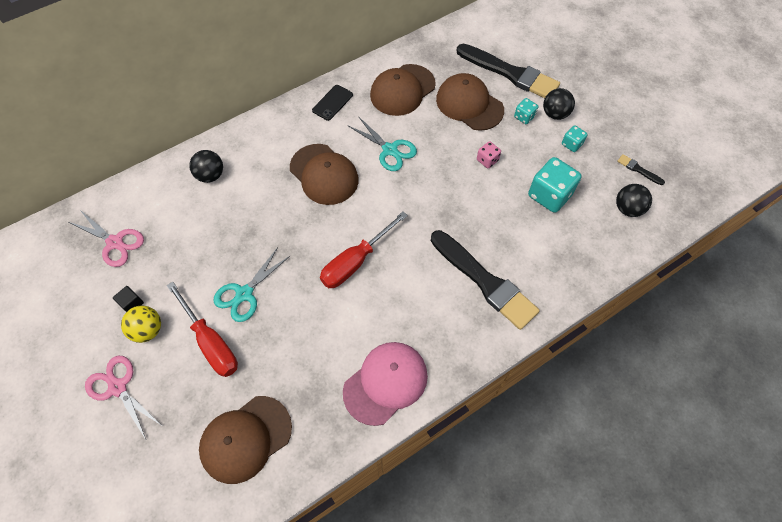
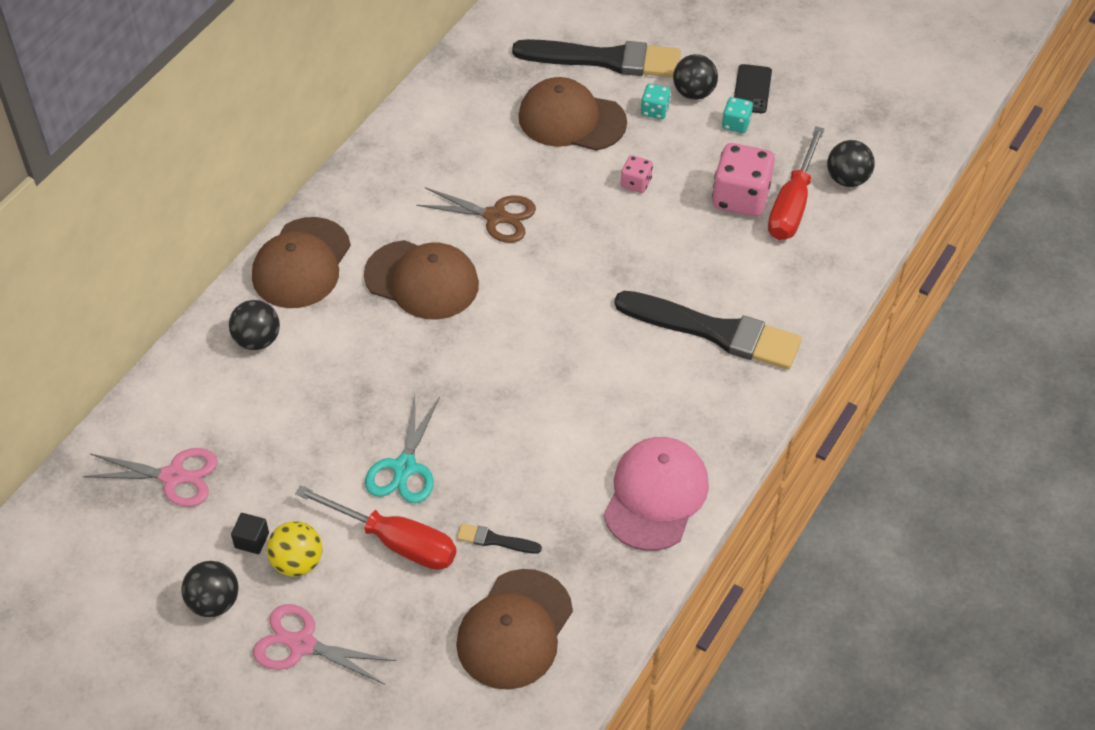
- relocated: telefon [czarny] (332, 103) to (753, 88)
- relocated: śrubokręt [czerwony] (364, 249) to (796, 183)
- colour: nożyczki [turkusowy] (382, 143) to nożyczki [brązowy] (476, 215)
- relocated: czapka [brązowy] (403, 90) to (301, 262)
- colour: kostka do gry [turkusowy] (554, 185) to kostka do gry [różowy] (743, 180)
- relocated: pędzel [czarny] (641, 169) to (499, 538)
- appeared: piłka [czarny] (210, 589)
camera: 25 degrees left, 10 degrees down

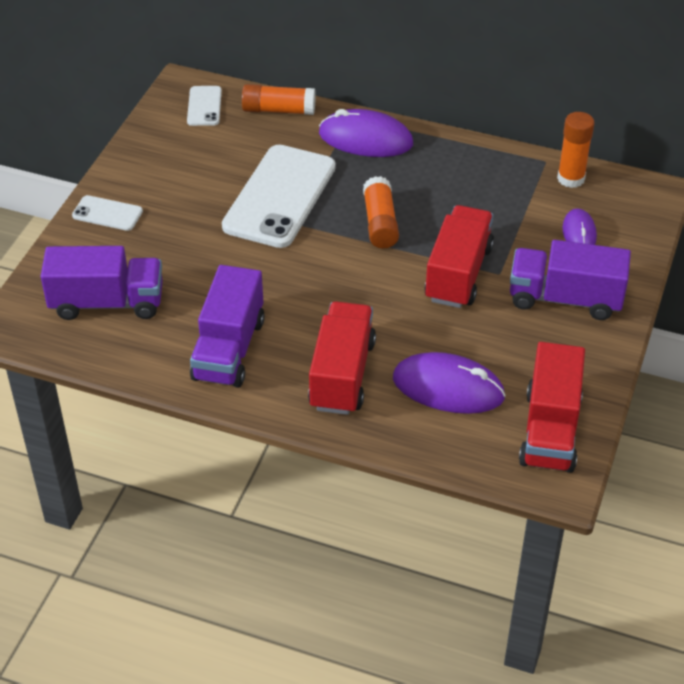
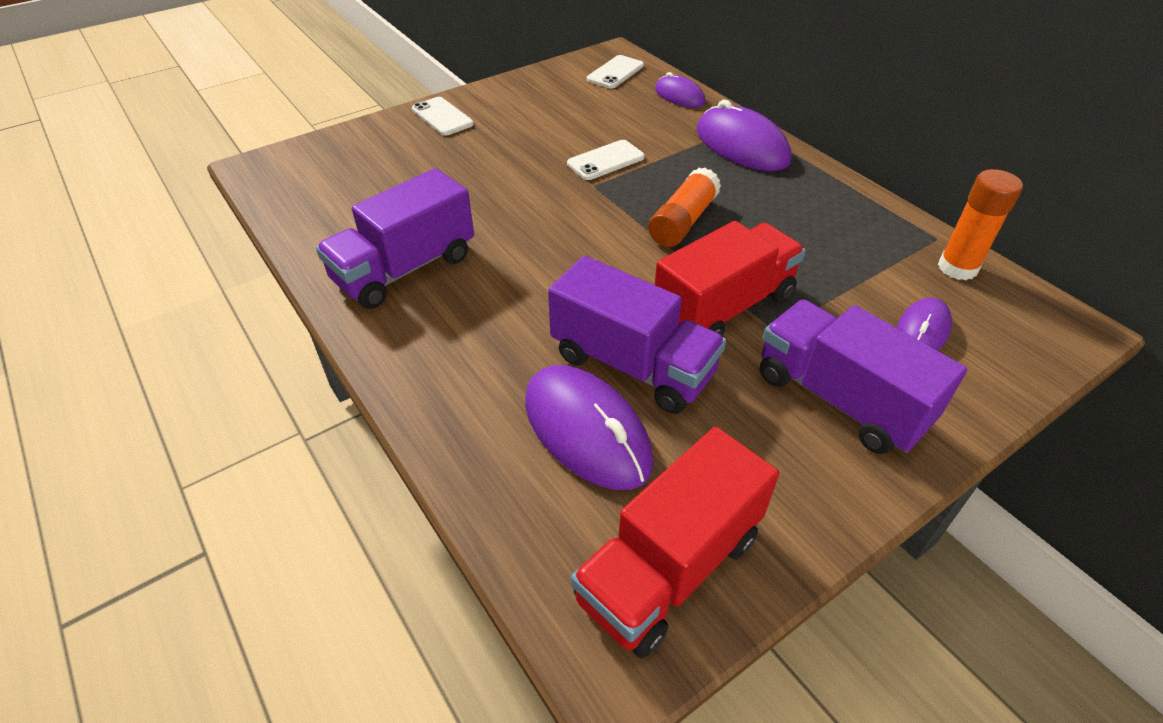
- relocated: ciężarówka [fioletowy] (101, 283) to (637, 335)
- size: telefon [biały] (279, 196) = (606, 160) x0.47
- exchanged: klej w sztyfcie [pomarańczowy] (279, 99) to myszka [fioletowy] (680, 90)
- missing: ciężarówka [czerwony] (342, 358)
camera: 35 degrees right, 0 degrees up

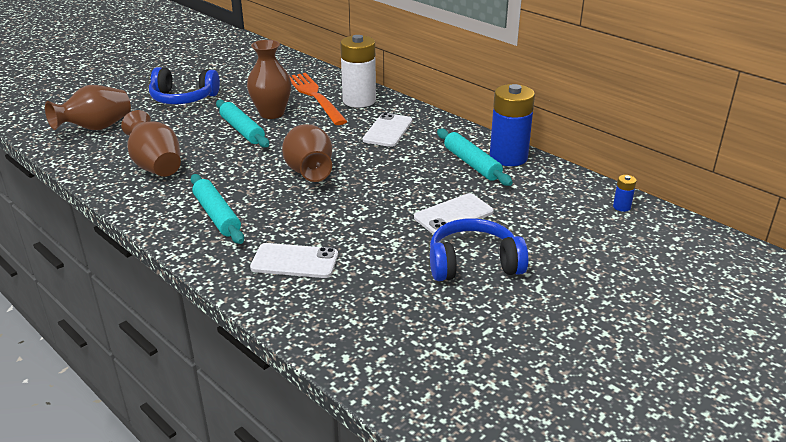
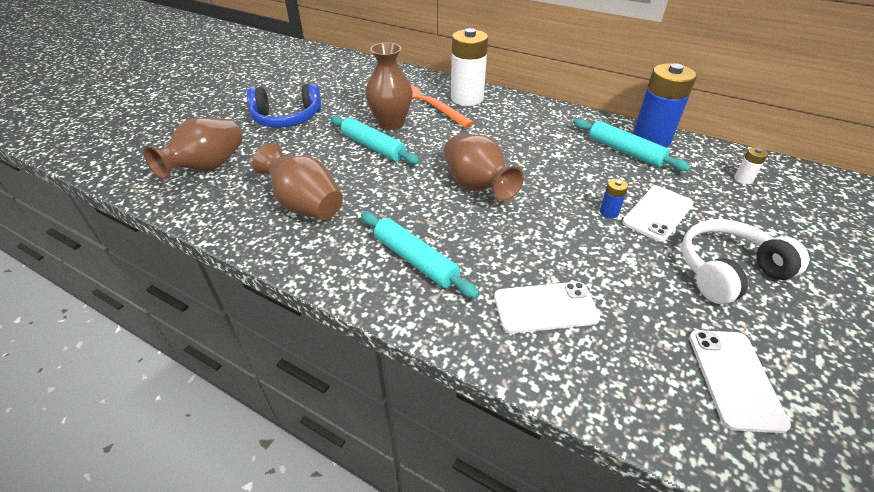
- relocated: telefon [biały] (387, 130) to (740, 381)
- colour: słuchawki [niebieski] (479, 249) to słuchawki [biały] (746, 261)
- relocated: bateria [niebieski] (625, 193) to (614, 198)
- appeared: bateria [biały] (751, 166)
camera: 15 degrees left, 10 degrees up

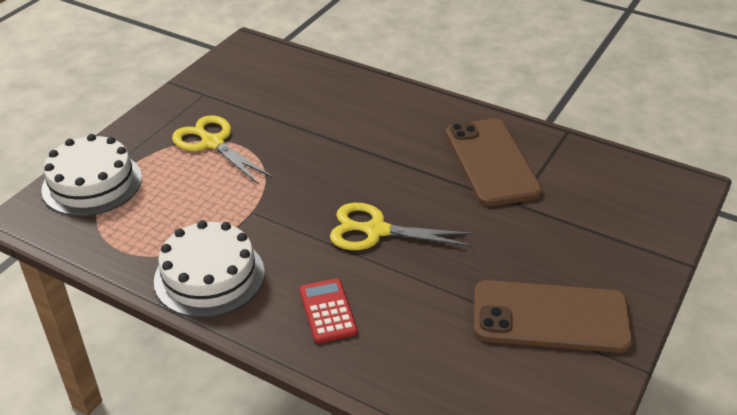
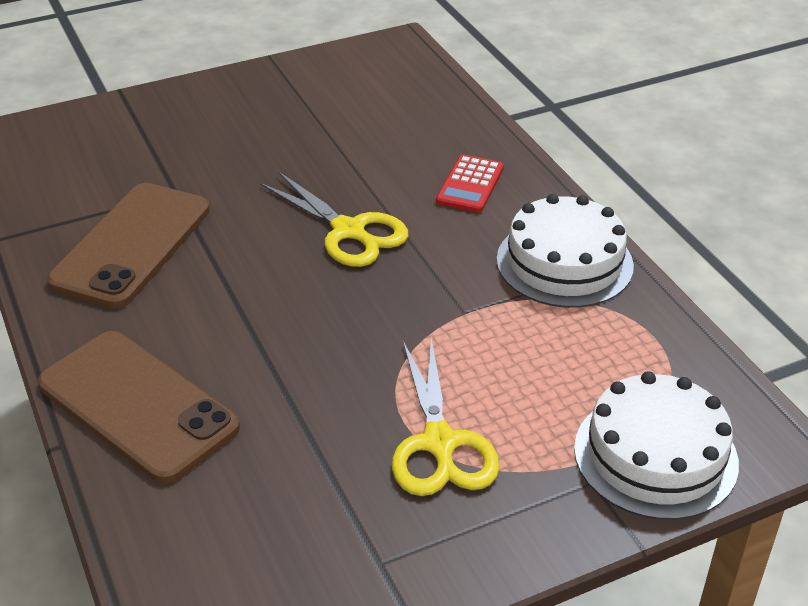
- relocated: telefon [brązowy] (553, 316) to (139, 407)
camera: 145 degrees left, 0 degrees up

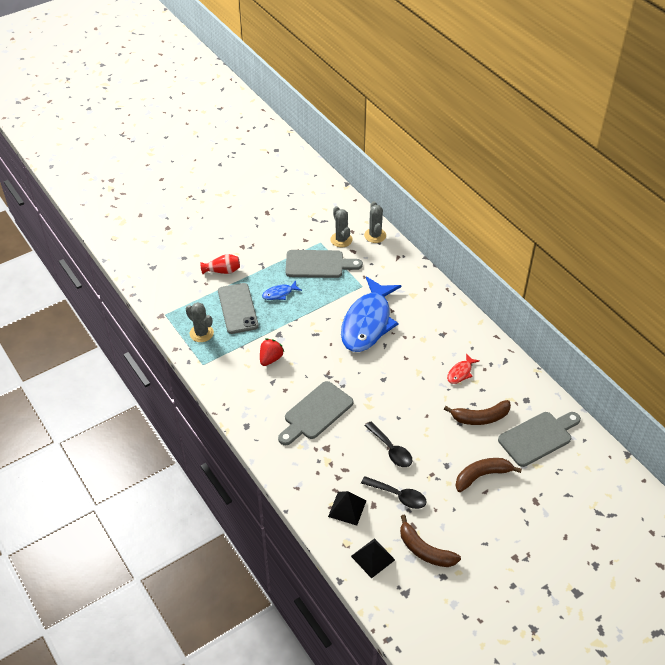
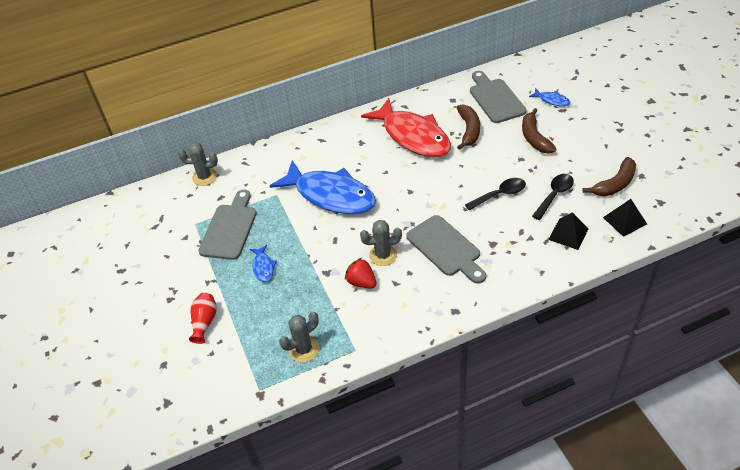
- missing: telefon [szary] (238, 308)
- relocated: kaktus [szary] (341, 226) to (381, 243)
- size: ryba [czerwony] (463, 368) = (406, 127) x2.48
- appeared: ryba [niebieski] (549, 97)
camera: 75 degrees left, 0 degrees up

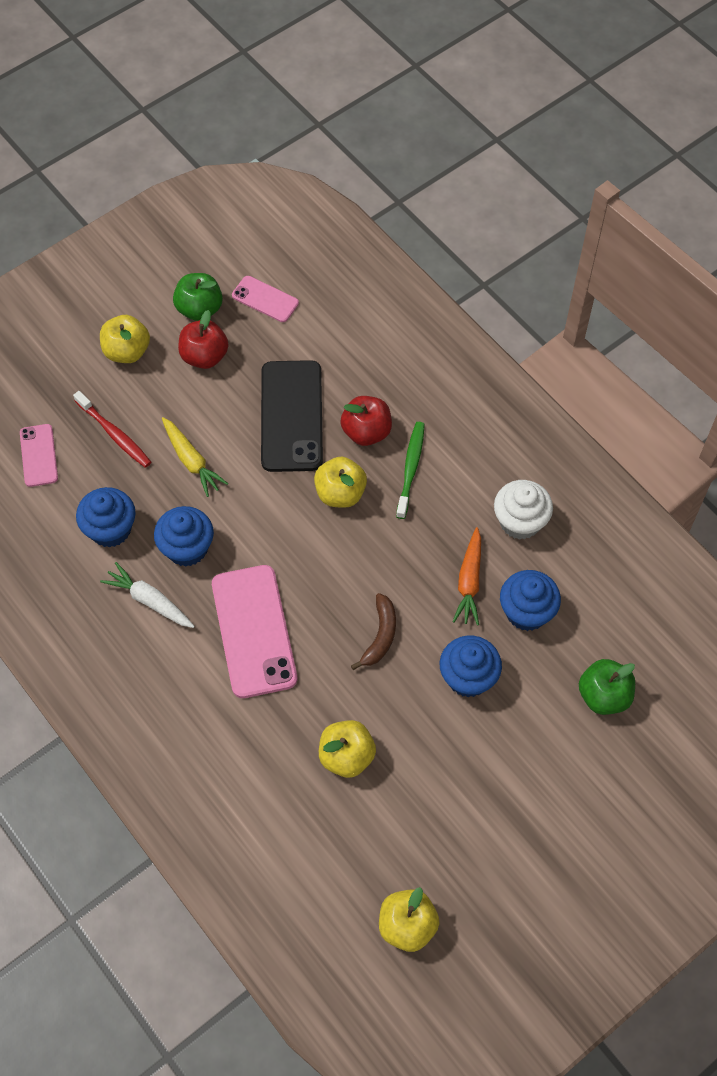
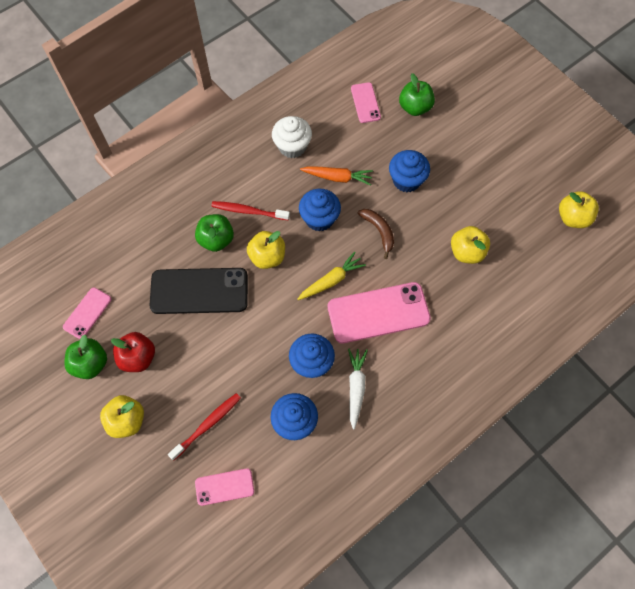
- spun: marchewka [biały] (147, 595) = (358, 389) 150 degrees clockwise
- relocated: marchewka [żółty] (195, 457) to (331, 276)
- colour: jabłko [czerwony] (366, 421) to jabłko [zielony] (214, 233)
- spun: banan [brązowy] (373, 631) = (376, 234) 45 degrees clockwise
- colour: szczoteczka do zębów [zielony] (410, 470) to szczoteczka do zębów [czerwony] (250, 211)
- relocated: muffinka [niebieski] (530, 600) to (320, 210)
- appeared: telefon [różowy] (366, 102)
camera: 90 degrees left, 5 degrees up

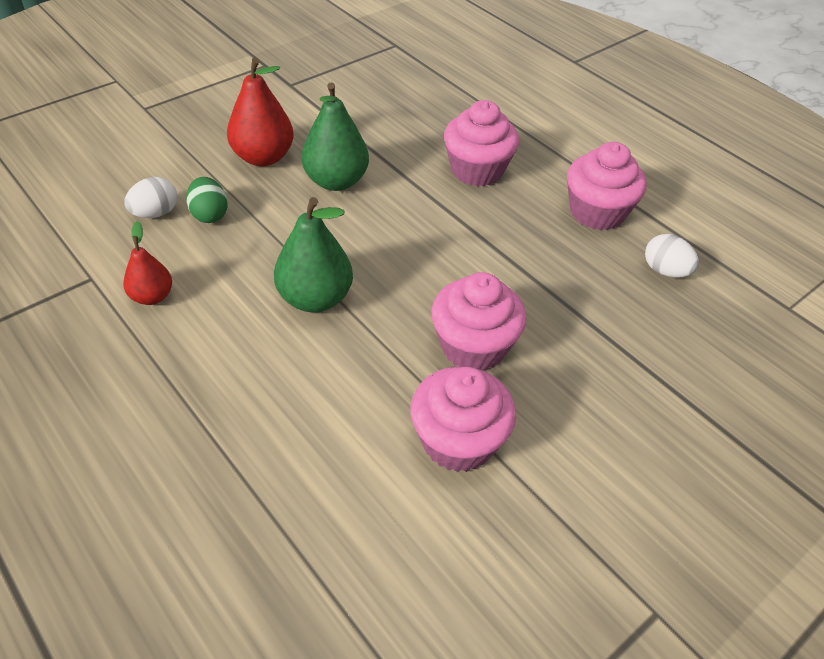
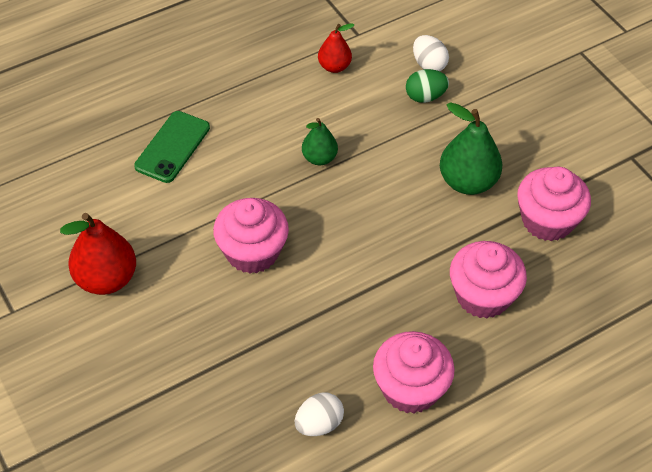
- relocated: gruszka [czerwony] (260, 112) to (98, 254)
- size: gruszka [zielony] (313, 255) = (320, 141) x0.59
- relocated: muffinka [różowy] (463, 419) to (554, 204)
- appeared: telefon [zielony] (172, 147)
camera: 100 degrees right, 5 degrees up

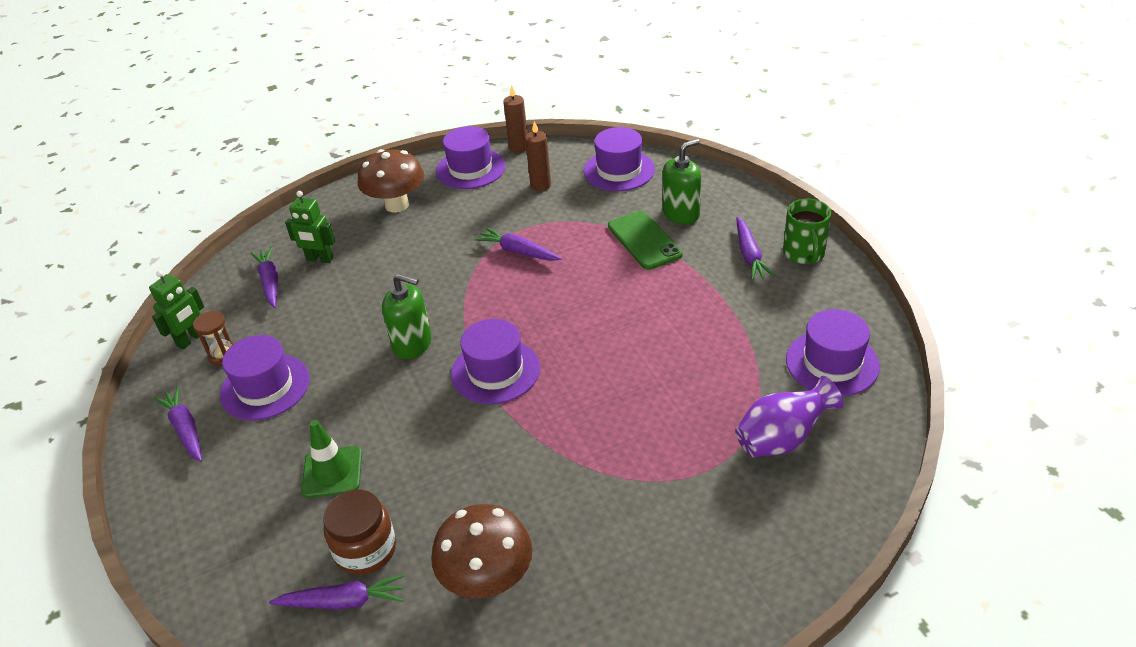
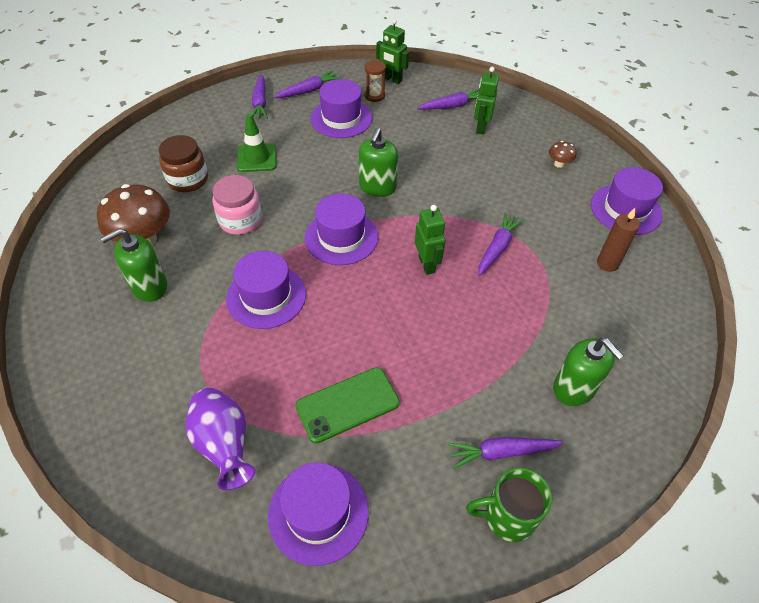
- relocated: marchewka [fioletowy] (336, 591) to (260, 96)
- size: grzyb [brązowy] (391, 181) = (563, 154) x0.45
- missing: świeca [brązowy] (515, 119)
- relocated: kapelusz [fioletowy] (619, 159) to (266, 290)
- relocated: telefon [zielony] (645, 240) to (347, 405)
- appeared: dozownik mydła [zielony] (134, 265)
- appeared: słoik [różowy] (237, 205)
- appeared: robot [zielony] (430, 240)
camera: 85 degrees right, 10 degrees up

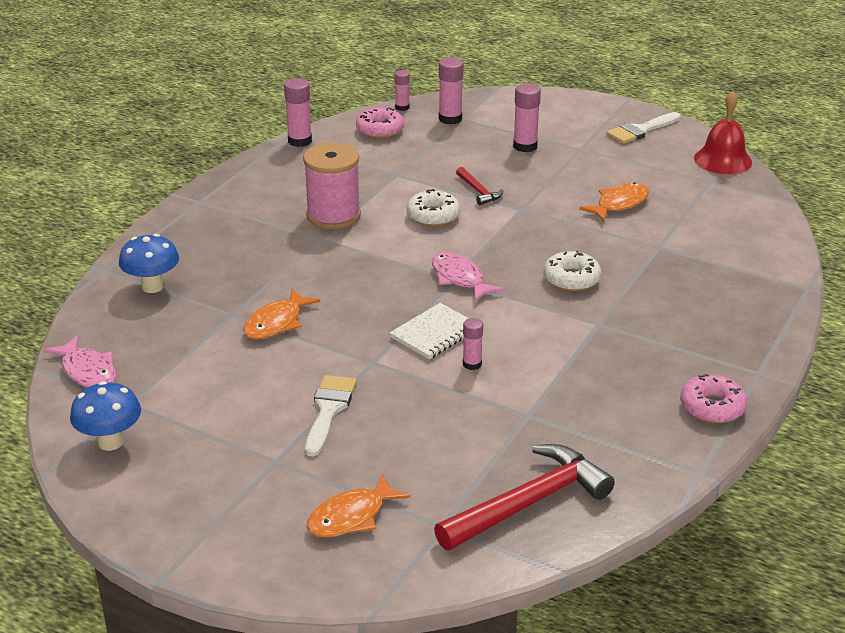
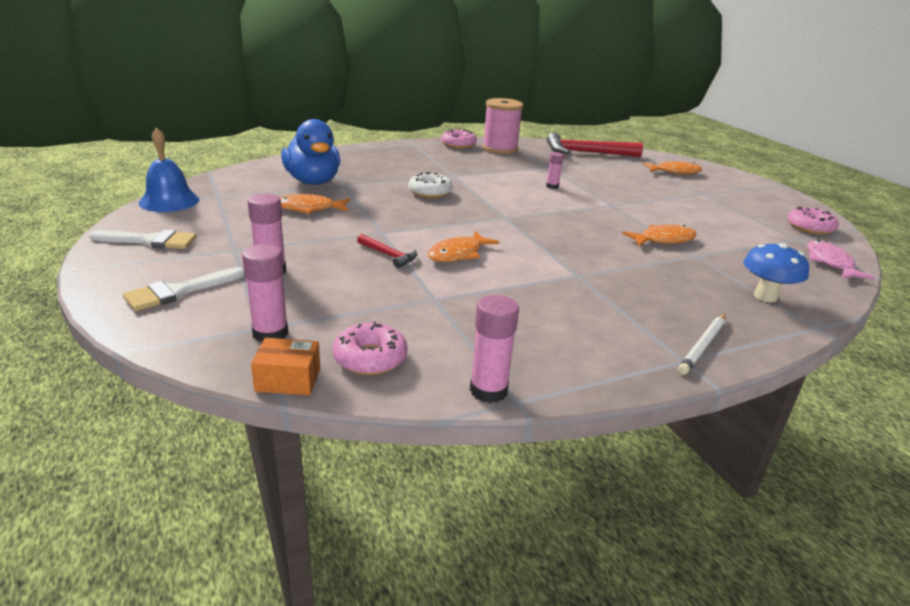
- exchanged: grzyb [niebieski] (105, 416) to donut [różowy] (813, 221)
- relocated: szpulka [różowy] (332, 186) to (502, 126)
- relocated: pędzel [biały] (331, 415) to (183, 289)
- missing: zeszyt [biały] (429, 331)
- exchanged: klej w sztyfcie [różowy] (402, 90) to pudełko [pomarańczowy] (285, 366)
- exchanged: donut [biały] (433, 208) to ryba [pomarańczowy] (463, 246)
- missing: ryba [różowy] (468, 277)
- spun: młotek [czerwony] (479, 186) = (387, 251) 120 degrees clockwise
- colour: dzwonek [czerwony] (723, 132) to dzwonek [niebieski] (169, 169)
- appeared: kaczka [niebieski] (310, 152)
- appeared: ołówek [biały] (702, 344)
camera: 145 degrees left, 5 degrees down

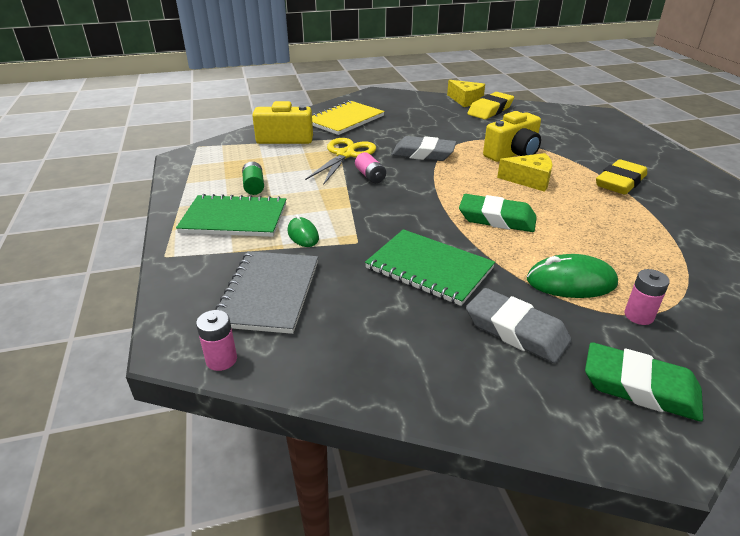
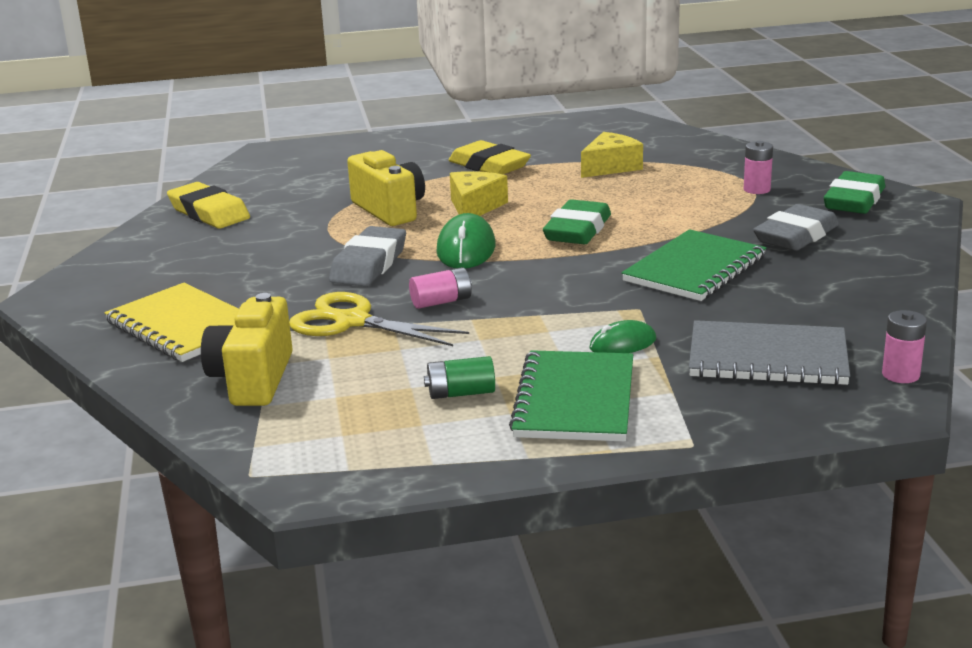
- relocated: ser [żółty] (466, 93) to (612, 155)
- relocated: myszka [zielony] (572, 276) to (466, 240)
camera: 85 degrees left, 10 degrees down

